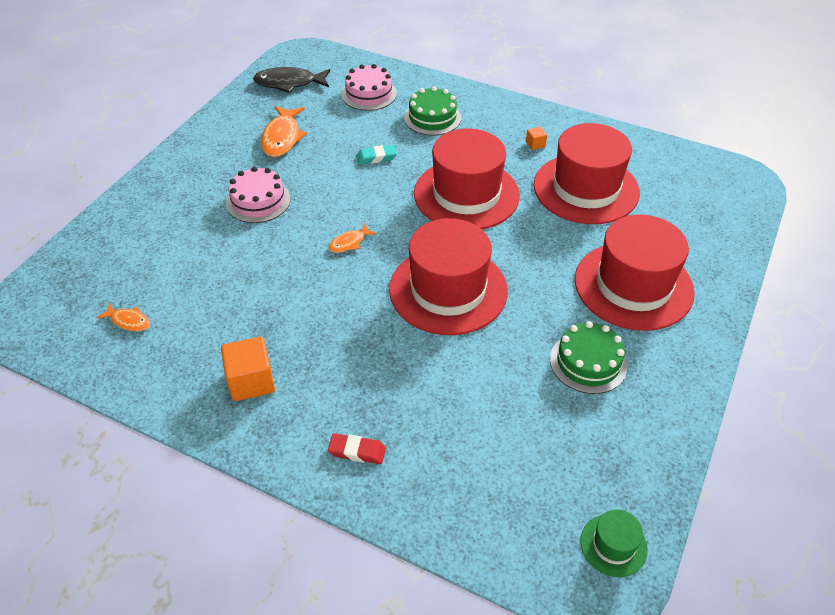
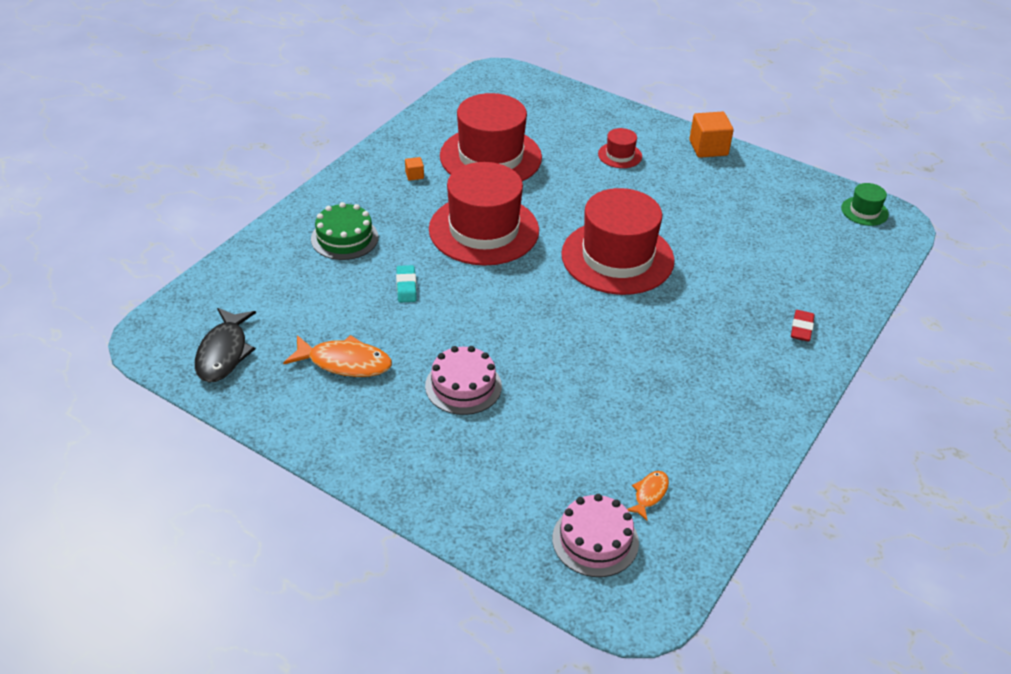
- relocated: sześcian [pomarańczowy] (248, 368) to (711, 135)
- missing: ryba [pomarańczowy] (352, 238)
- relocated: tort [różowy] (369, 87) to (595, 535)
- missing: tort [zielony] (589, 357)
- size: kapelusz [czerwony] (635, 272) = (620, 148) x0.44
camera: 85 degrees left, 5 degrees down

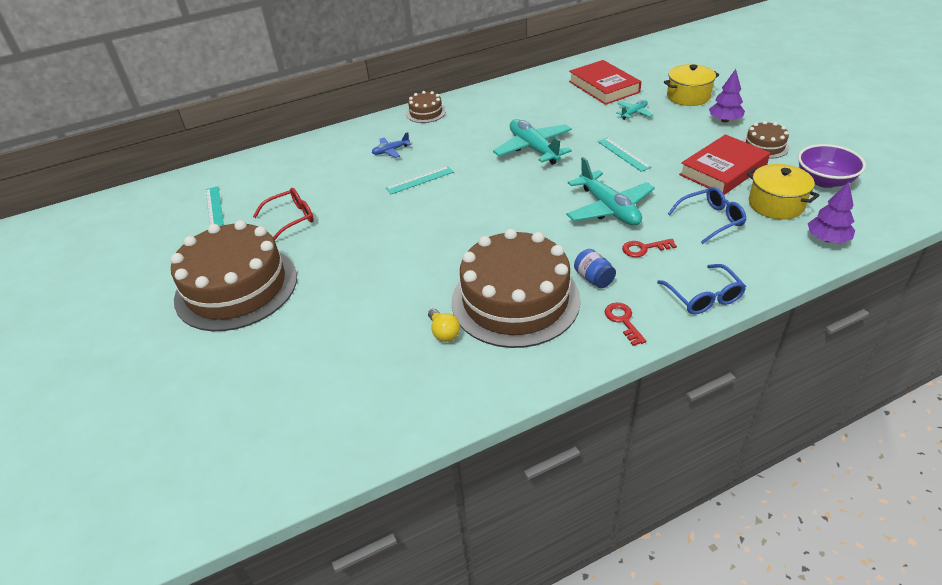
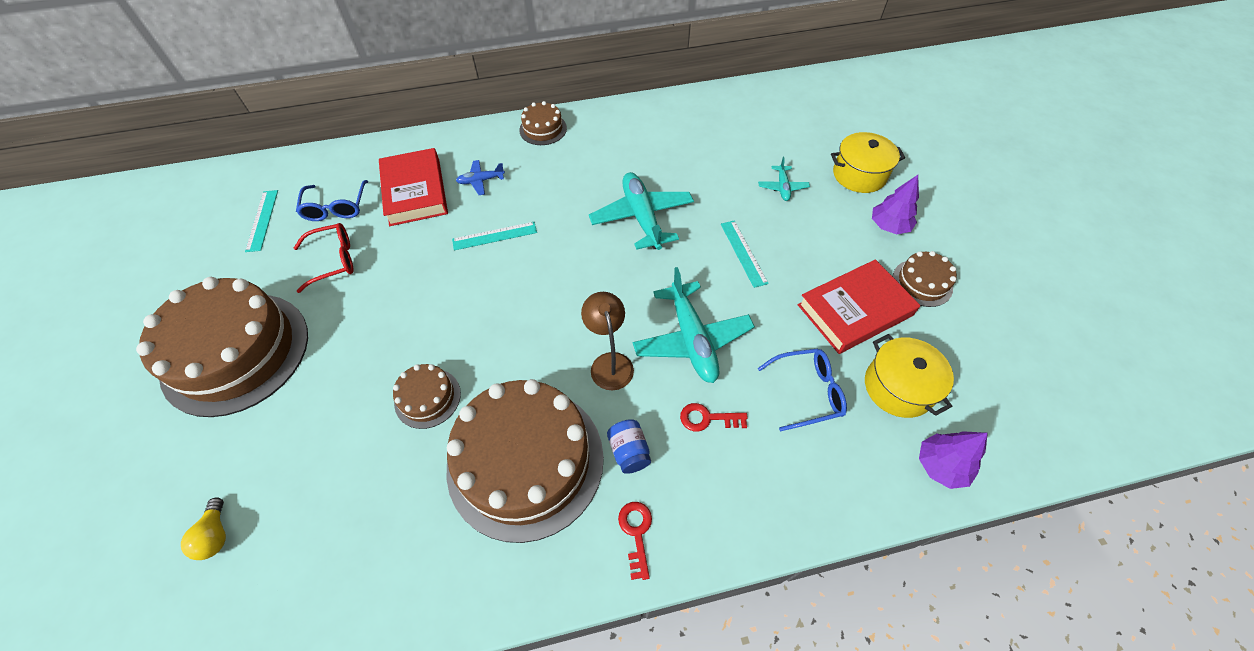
- relocated: żarówka [żółty] (444, 325) to (203, 528)
- relocated: książka [czerwony] (605, 82) to (413, 187)
- spun: samolot [turkusowy] (634, 110) = (784, 179) 120 degrees clockwise
- relocated: okulary [niebieski] (701, 289) to (332, 200)
- missing: miska [fioletowy] (832, 166)
- appeared: tort [brązowy] (427, 396)
- appeared: lampka [brązowy] (607, 341)
camera: 10 degrees right, 15 degrees up

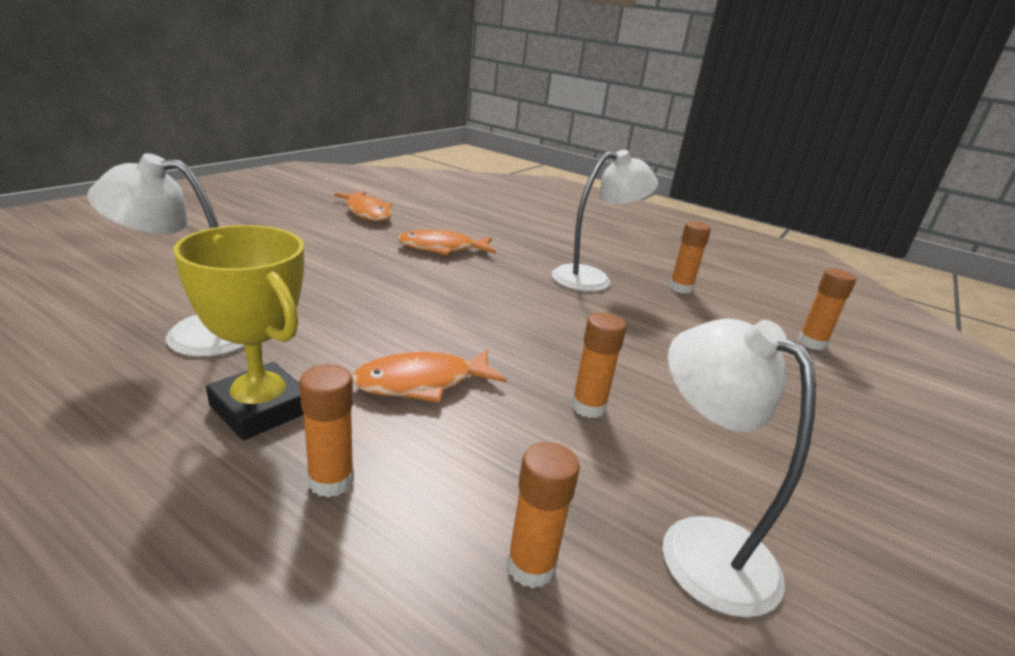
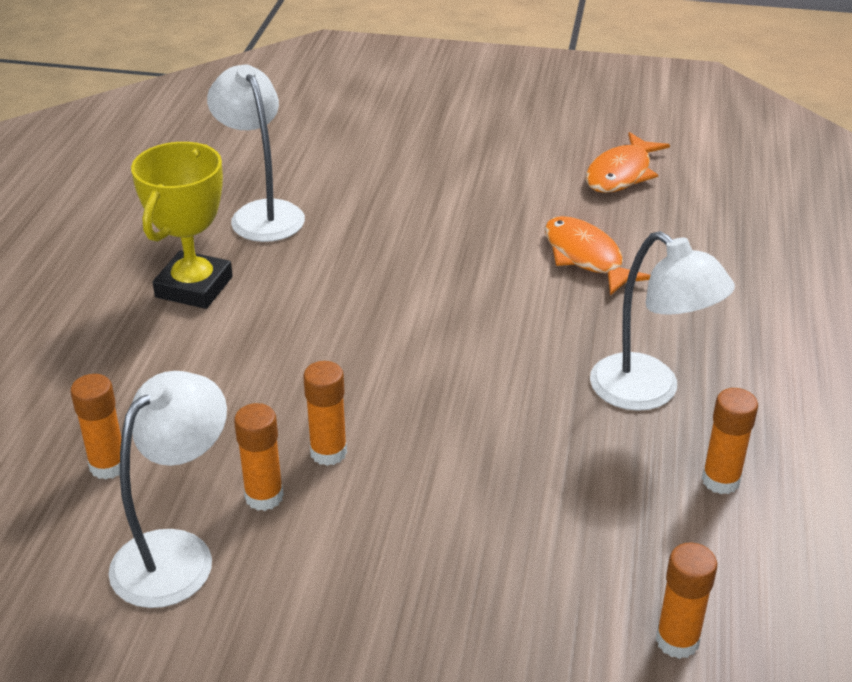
- relocated: klej w sztyfcie [pomarańczowy] (326, 430) to (259, 457)
- missing: ryba [pomarańczowy] (429, 376)
camera: 70 degrees right, 10 degrees up

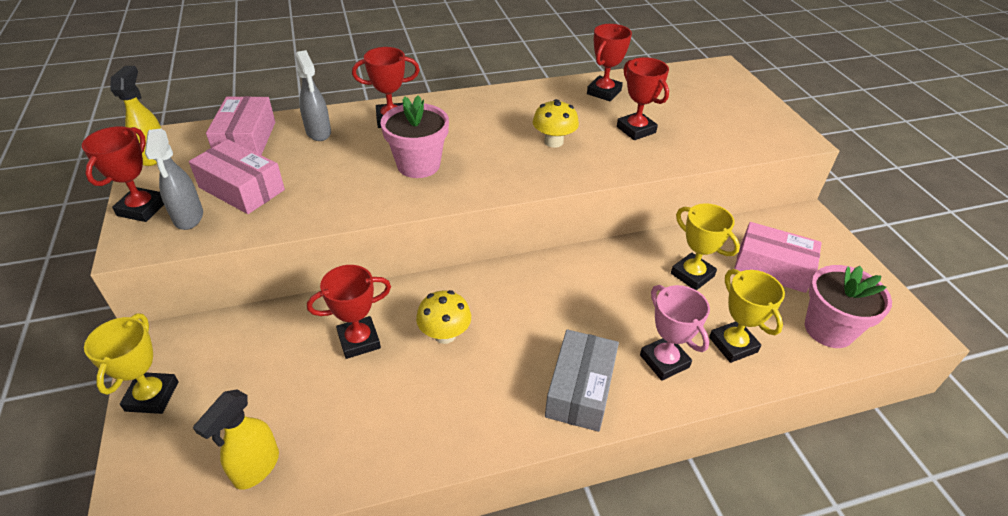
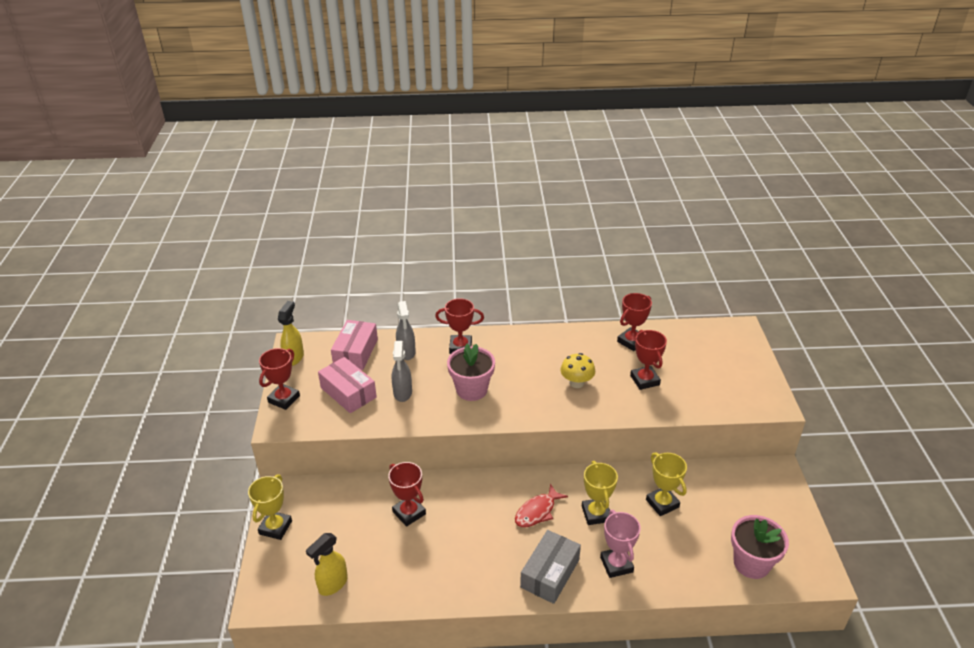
- relocated: spryskiwacz [szary] (174, 179) to (402, 371)
- spun: puchar [czerwony] (349, 312) = (407, 494) 60 degrees clockwise
- missing: grzyb [żółty] (443, 317)
- relocated: puchar [żółty] (747, 316) to (600, 493)
- missing: pudełko [różowy] (778, 257)
- appeared: ryba [czerwony] (541, 505)
camera: 15 degrees right, 5 degrees down

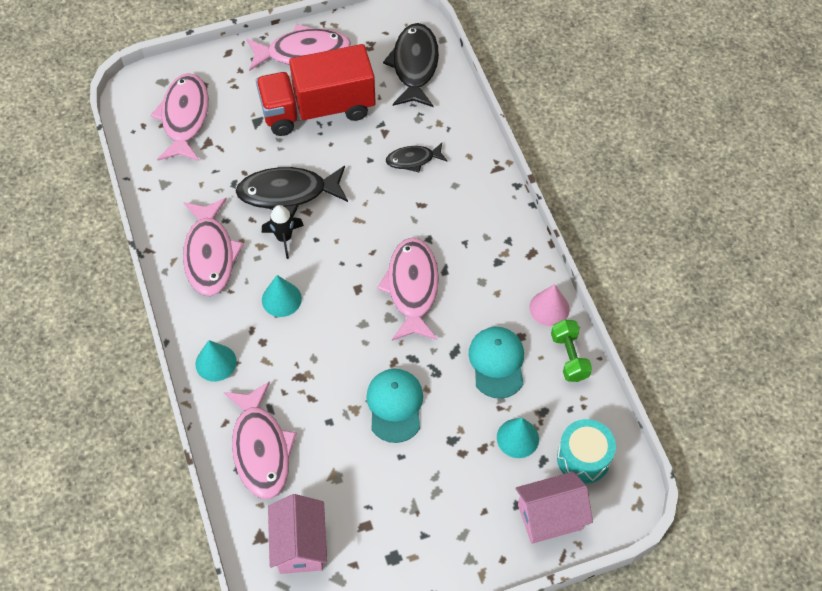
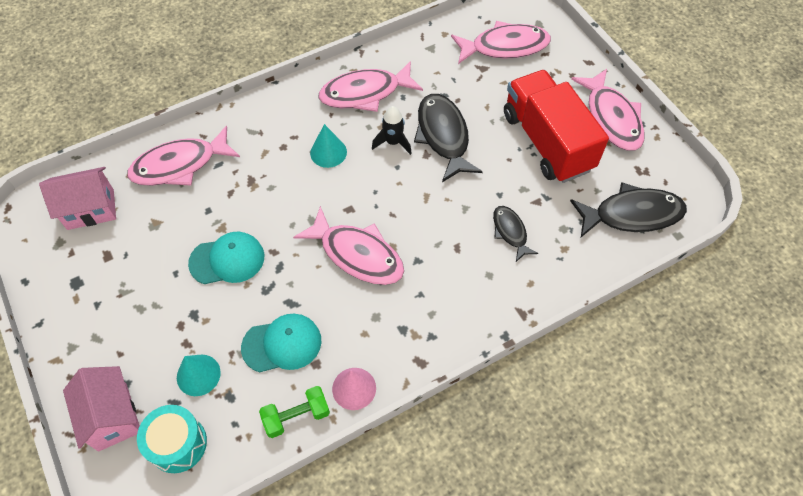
- missing: stożek [turkusowy] (216, 361)
- spun: ryba [różowy] (408, 289) = (348, 245) 45 degrees clockwise
camera: 80 degrees right, 0 degrees up

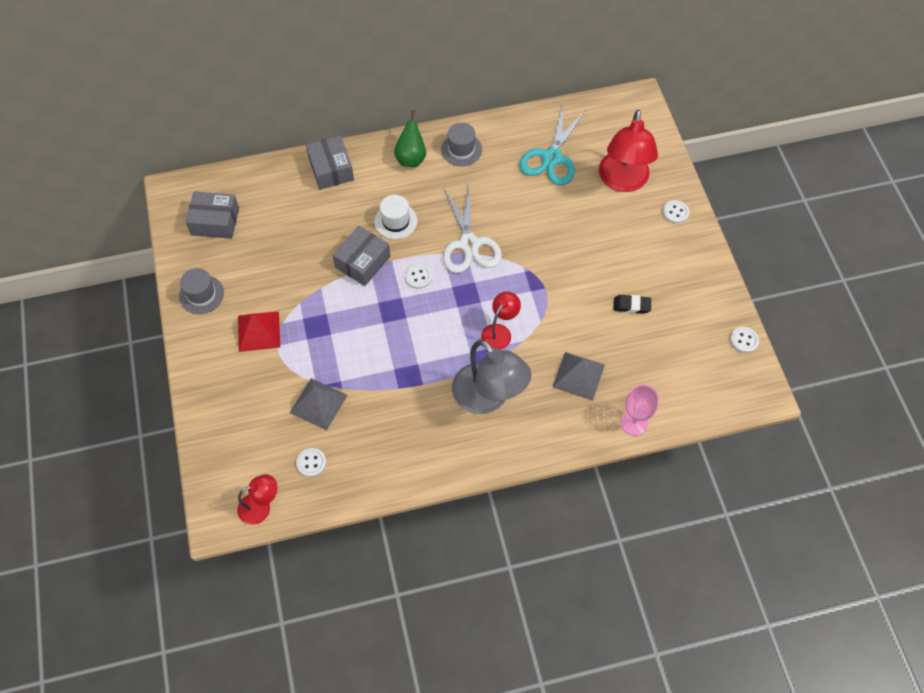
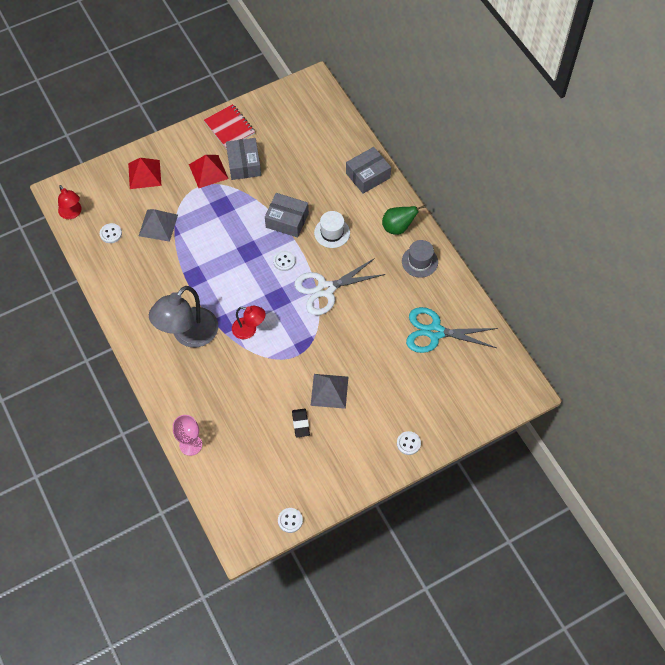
- exchanged: kapelusz [szary] (201, 291) to zeszyt [czerwony] (229, 126)
- relocated: pudełko [szary] (212, 215) to (243, 159)
- relocated: piramida [szary] (579, 376) to (329, 391)
- missing: lampka [czerwony] (628, 151)
- appeared: piramida [czerwony] (145, 173)
camera: 75 degrees right, 0 degrees up

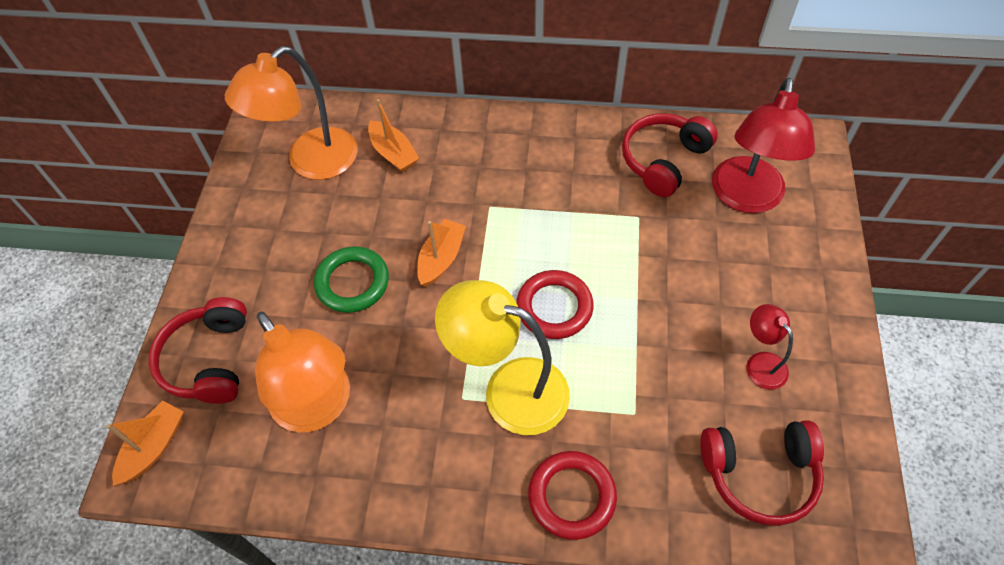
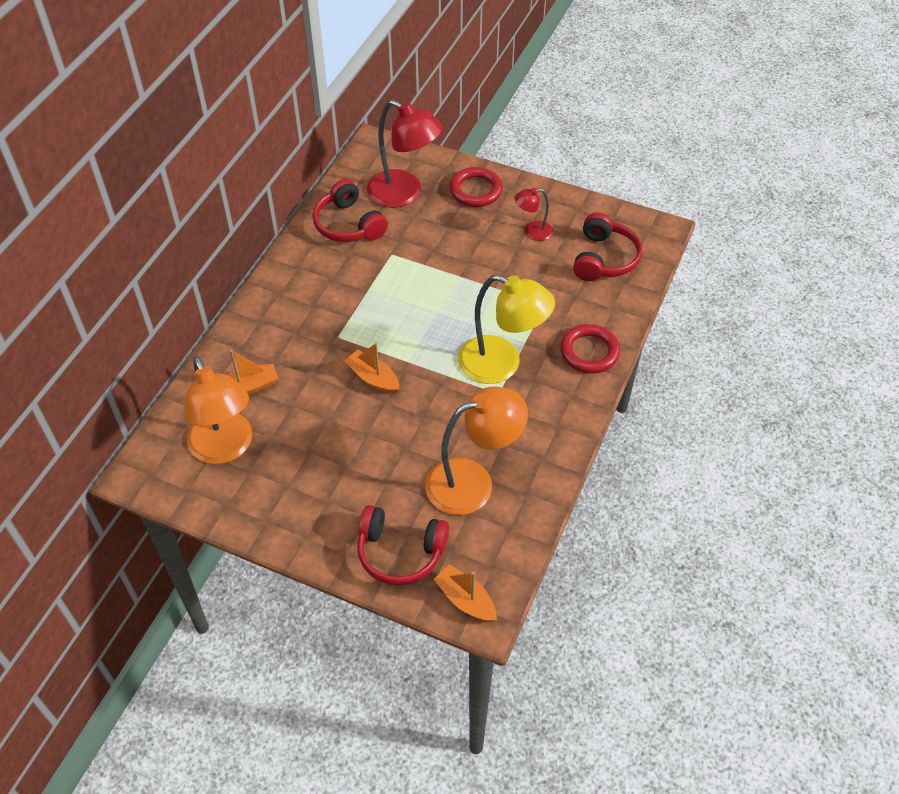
- missing: pierścień [zielony] (351, 279)
- spun: lampka [żółty] (502, 357) = (506, 329) 105 degrees counterclockwise
- relocated: pierścień [czerwony] (555, 304) to (476, 187)
camera: 75 degrees left, 5 degrees down

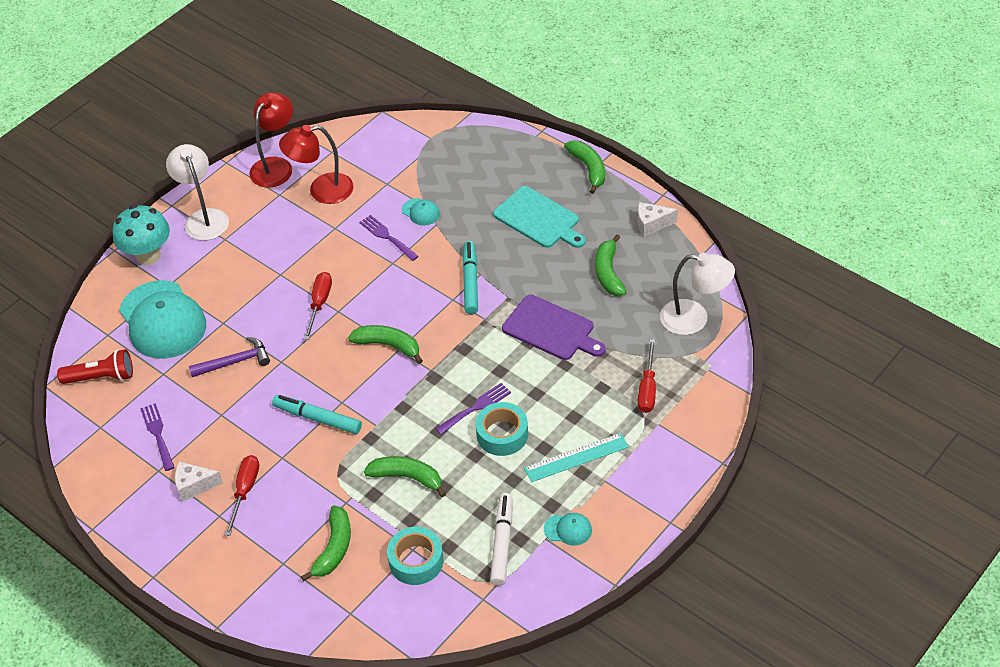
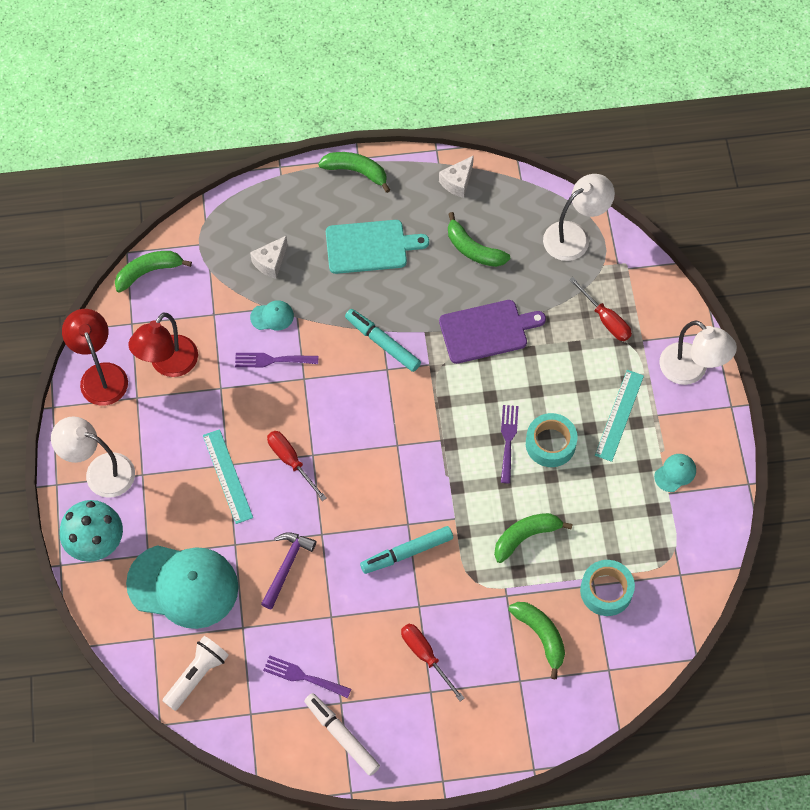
- colour: latarka [czerwony] (95, 366) to latarka [biały] (196, 673)
- relocated: ser [biały] (199, 482) to (269, 257)
- relocated: banan [zielony] (385, 344) to (153, 272)
- relocated: flamaster [biały] (501, 539) to (342, 734)
- appeared: linijka [turkusowy] (228, 476)
- appeared: lampka [biały] (698, 352)
camera: 50 degrees left, 15 degrees up

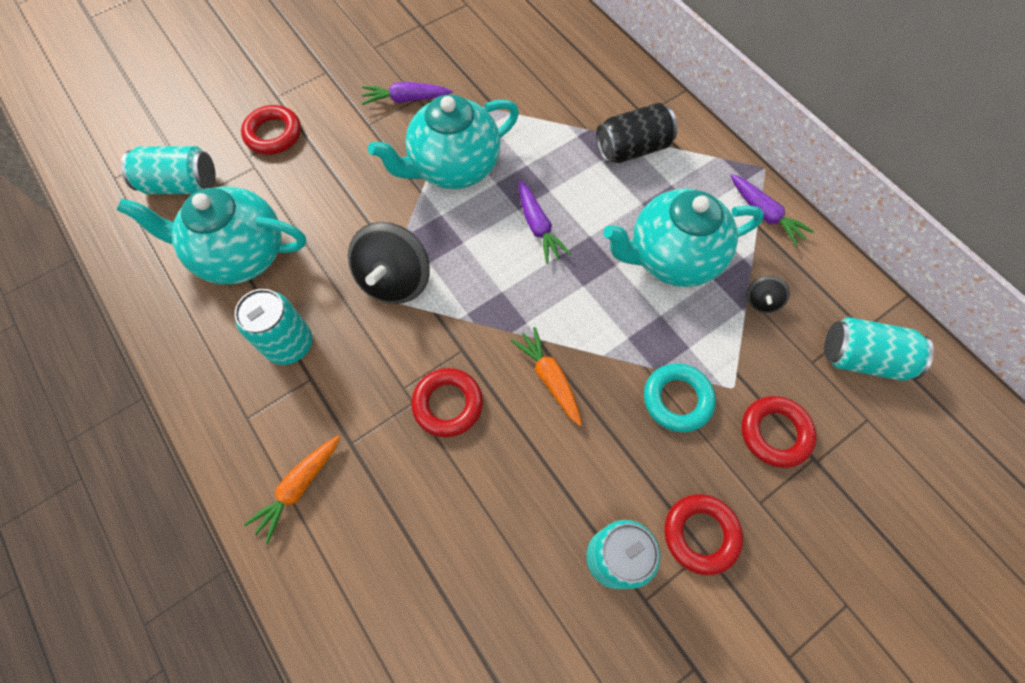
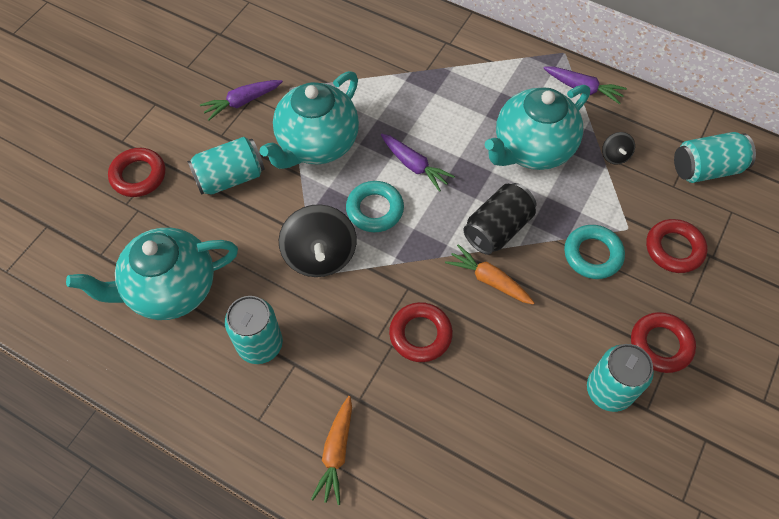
- relocated: puszka [turkusowy] (168, 170) to (226, 166)
- relocated: puszka [czarny] (636, 133) to (499, 219)
- appeared: pierścień [turkusowy] (375, 206)
camera: 25 degrees left, 5 degrees down

